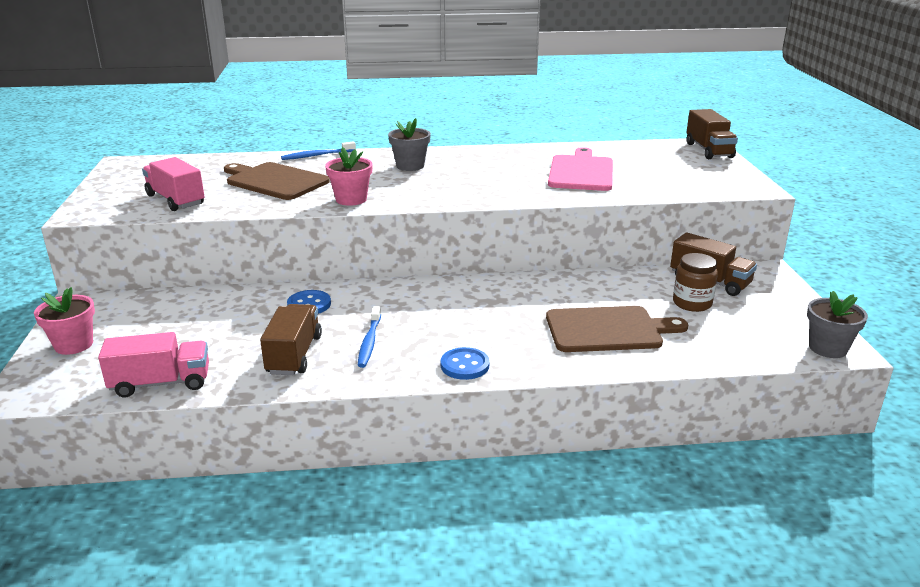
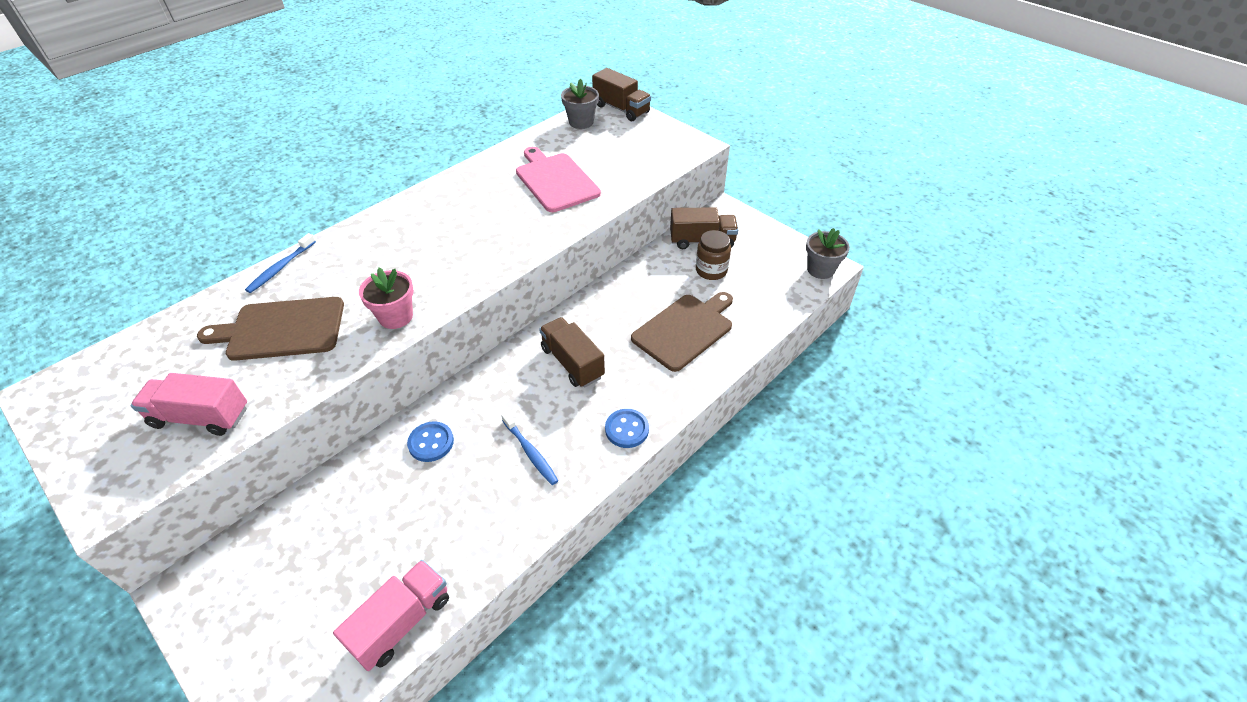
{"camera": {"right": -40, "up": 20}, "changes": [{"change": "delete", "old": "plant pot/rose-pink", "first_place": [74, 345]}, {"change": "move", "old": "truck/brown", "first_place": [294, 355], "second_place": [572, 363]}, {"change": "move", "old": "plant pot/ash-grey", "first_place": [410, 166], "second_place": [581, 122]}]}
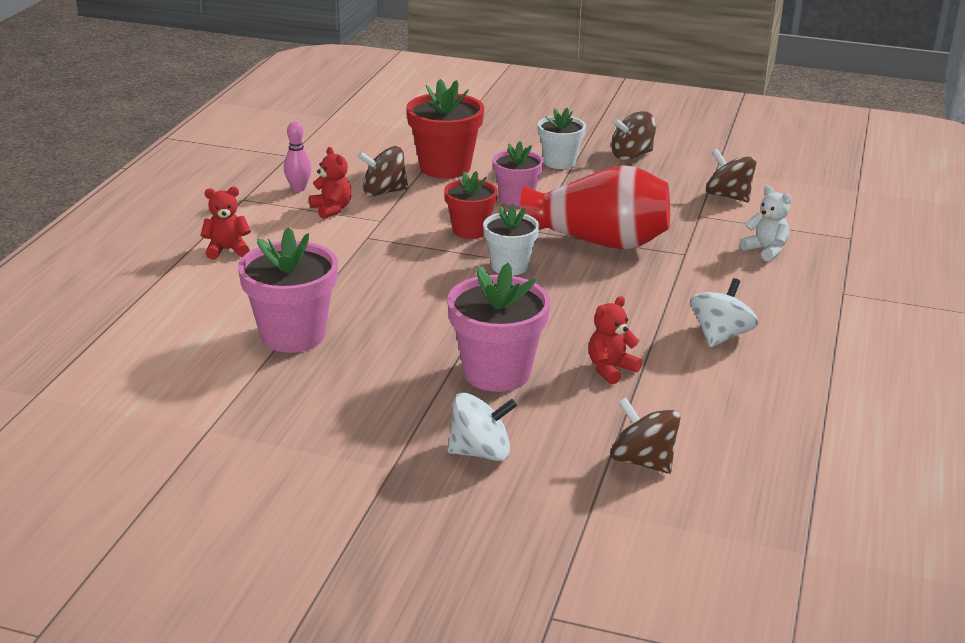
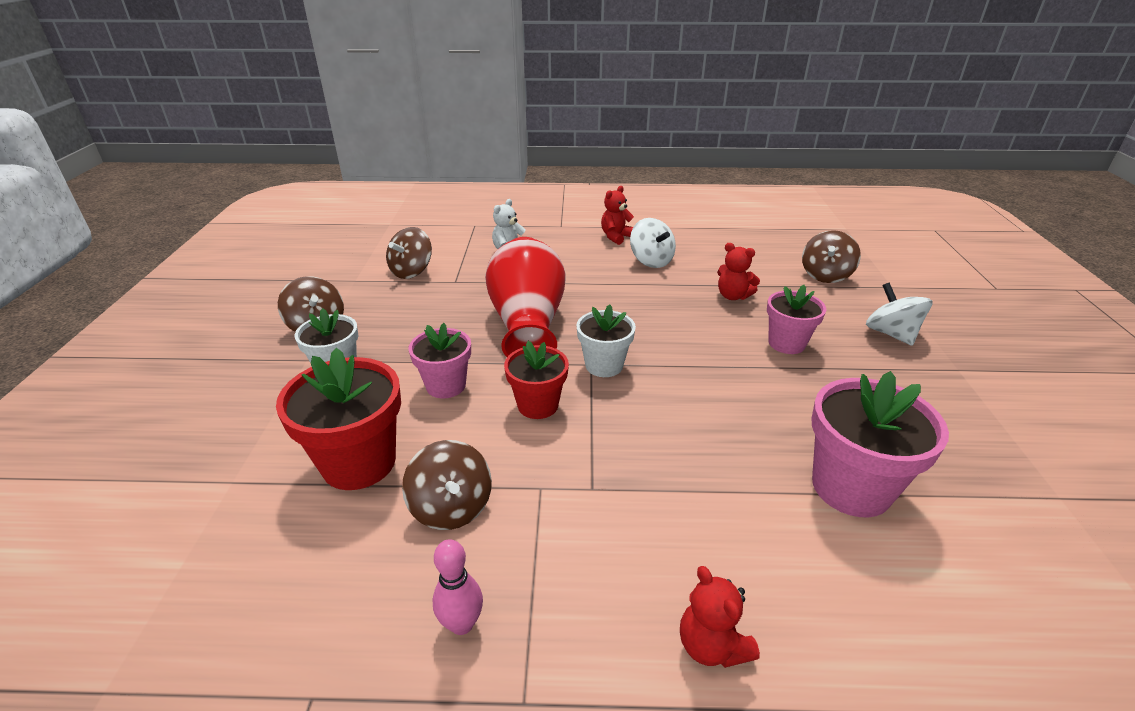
{"camera": {"right": -105, "up": 5}, "changes": [{"change": "move", "old": "teddy/scarlet", "first_place": [331, 209], "second_place": [616, 237]}, {"change": "rotate", "old": "toy top/white", "first_place": [720, 336], "second_place": [651, 261], "degrees": -135}, {"change": "resize", "old": "plant pot/rose-pink", "first_place": [497, 373], "second_place": [786, 343], "factor": 0.63}]}
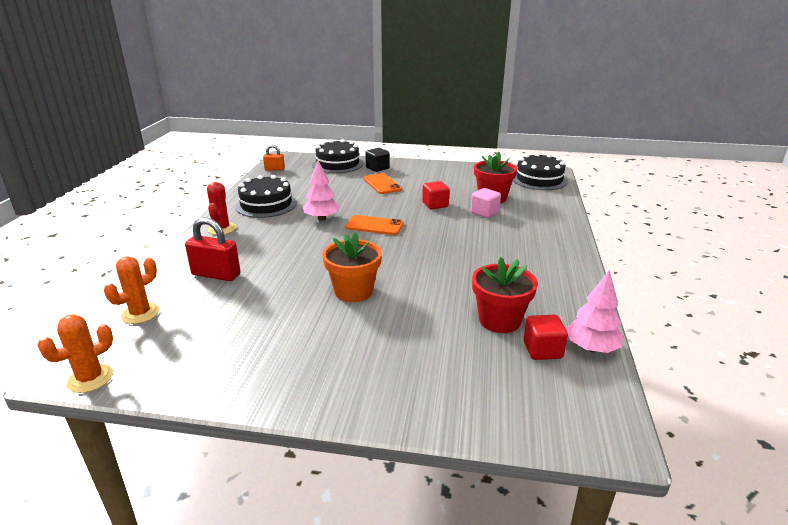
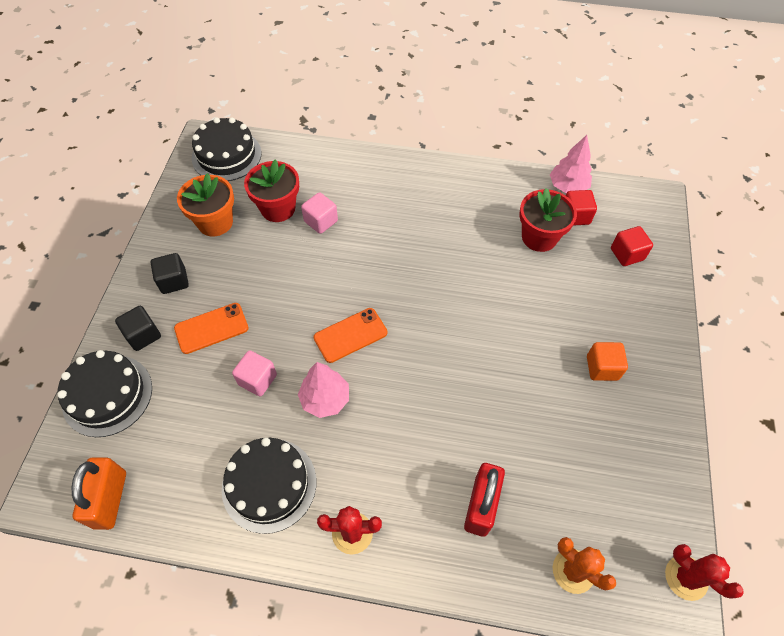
{"camera": {"right": -90, "up": 30}, "changes": [{"change": "insert", "new": "block/ebony", "second_place": [174, 281]}, {"change": "insert", "new": "block/rose-pink", "second_place": [257, 379]}, {"change": "insert", "new": "block/orange", "second_place": [602, 368]}, {"change": "move", "old": "plant pot/orange", "first_place": [353, 291], "second_place": [215, 222]}, {"change": "move", "old": "block/scarlet", "first_place": [435, 205], "second_place": [627, 254]}, {"change": "recolor", "old": "cactus/orange", "new": "cactus/scarlet", "first_place": [90, 378], "second_place": [686, 577]}, {"change": "rotate", "old": "phone/orange", "first_place": [374, 225], "second_place": [350, 335], "degrees": 45}, {"change": "resize", "old": "padlock/orange", "first_place": [274, 169], "second_place": [110, 499], "factor": 1.68}]}
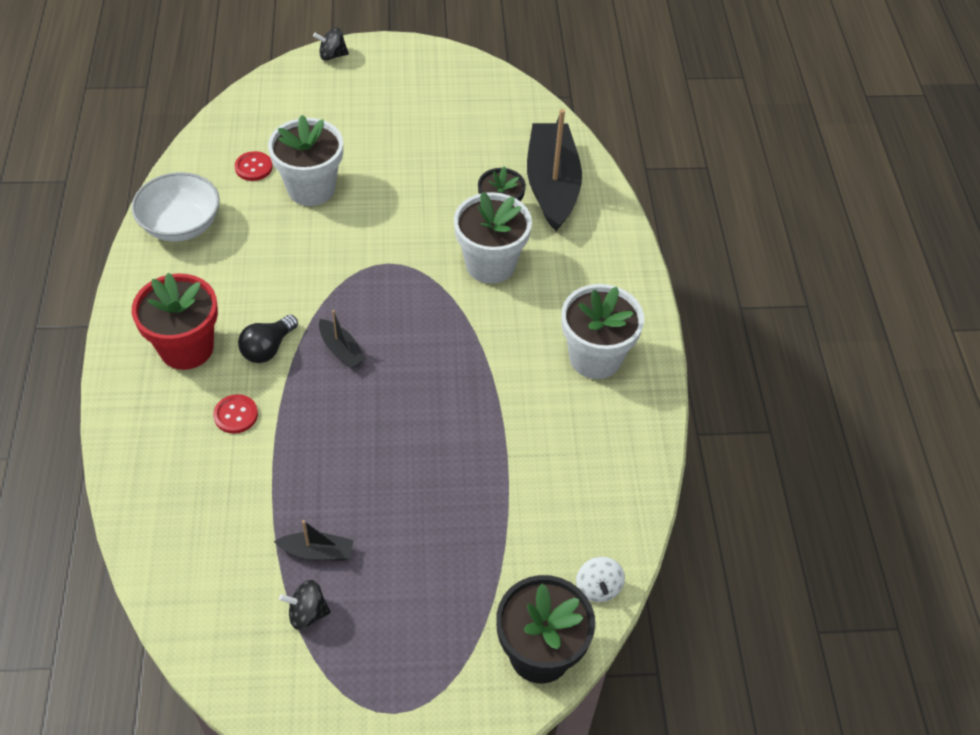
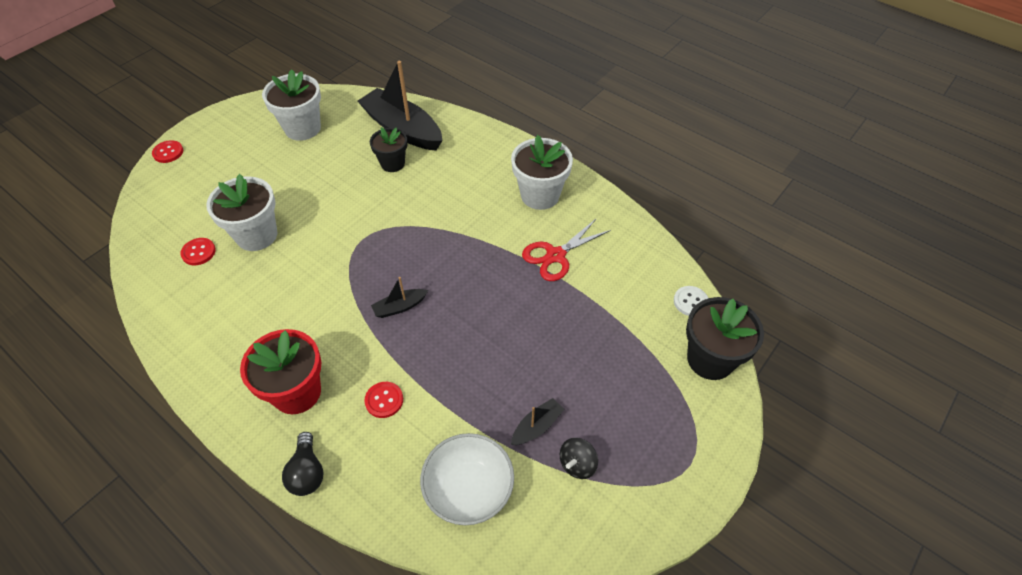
{"camera": {"right": -45, "up": 0}, "changes": [{"change": "insert", "new": "shears/scarlet", "second_place": [556, 255]}, {"change": "move", "old": "serving bowl/white", "first_place": [181, 225], "second_place": [469, 489]}, {"change": "move", "old": "bulb/ebony", "first_place": [268, 348], "second_place": [307, 472]}, {"change": "move", "old": "plant pot/white", "first_place": [490, 264], "second_place": [302, 128]}, {"change": "replace", "old": "toy top/ebony", "new": "button/scarlet", "first_place": [332, 55], "second_place": [168, 152]}, {"change": "replace", "old": "toy top/white", "new": "button/white", "first_place": [598, 588], "second_place": [690, 302]}, {"change": "rotate", "old": "sailboat/ebony", "first_place": [341, 350], "second_place": [400, 307], "degrees": 150}]}
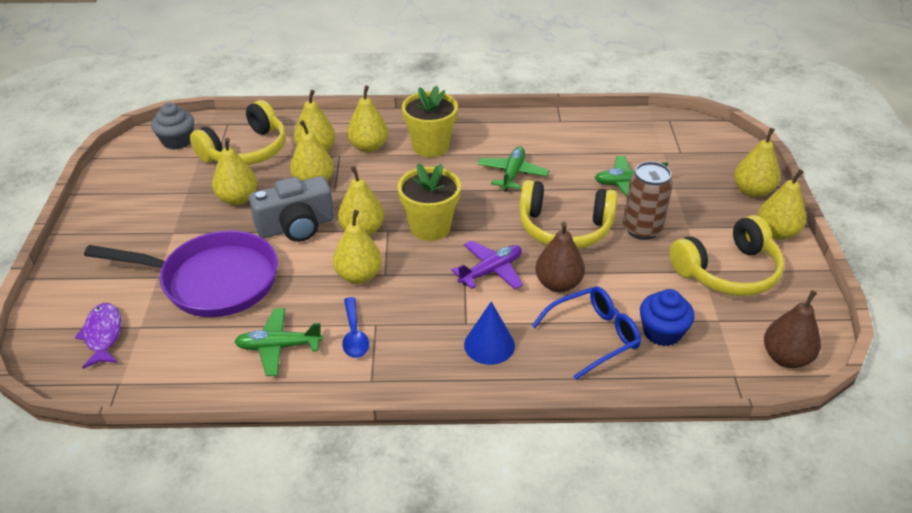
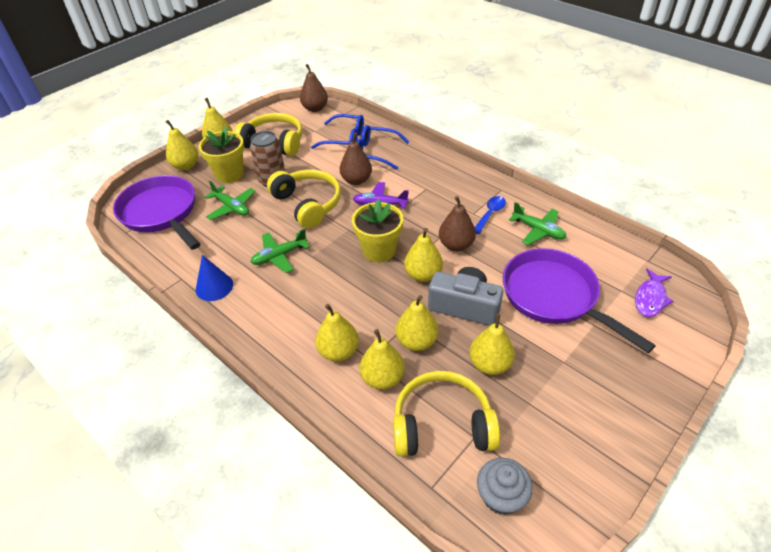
{"camera": {"right": -135, "up": 5}, "changes": [{"change": "insert", "new": "pan/royal purple", "second_place": [161, 213]}, {"change": "move", "old": "plant pot/yellow", "first_place": [430, 146], "second_place": [229, 174]}, {"change": "move", "old": "cone shape/royal blue", "first_place": [489, 345], "second_place": [214, 287]}, {"change": "replace", "old": "cupcake/royal blue", "new": "glasses/royal blue", "first_place": [662, 332], "second_place": [345, 139]}, {"change": "recolor", "old": "pear fruit/yellow", "new": "pear fruit/brown", "first_place": [358, 276], "second_place": [456, 245]}]}
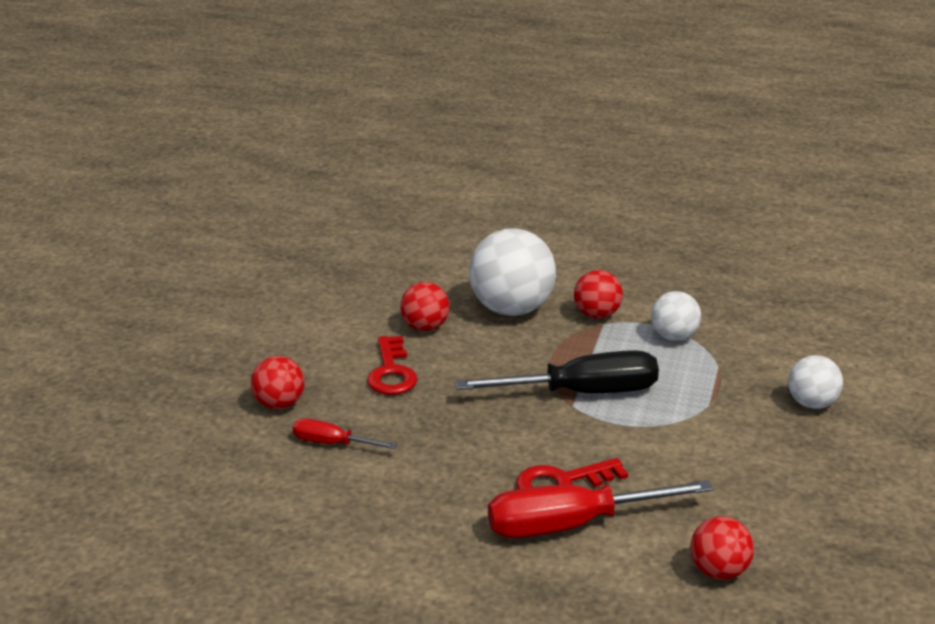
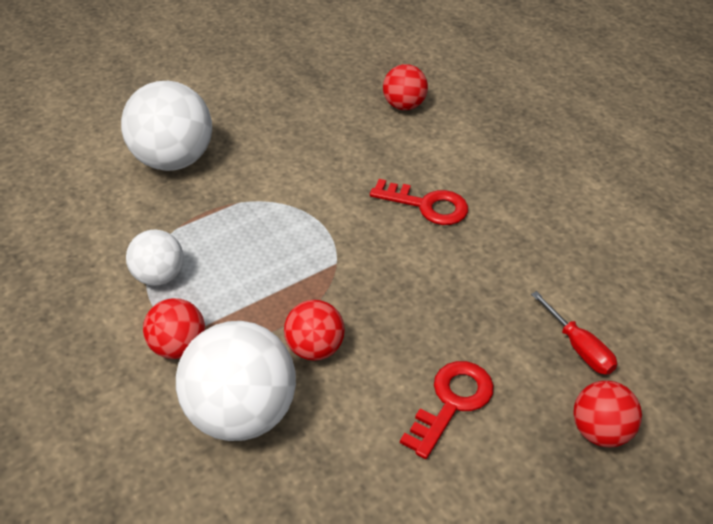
{"camera": {"right": -140, "up": 15}, "changes": [{"change": "delete", "old": "flat screwdriver/ebony", "first_place": [583, 393]}, {"change": "delete", "old": "flat screwdriver/scarlet", "first_place": [570, 525]}, {"change": "move", "old": "ball/scarlet", "first_place": [425, 327], "second_place": [315, 348]}, {"change": "resize", "old": "ball/white", "first_place": [812, 404], "second_place": [173, 160], "factor": 1.79}]}
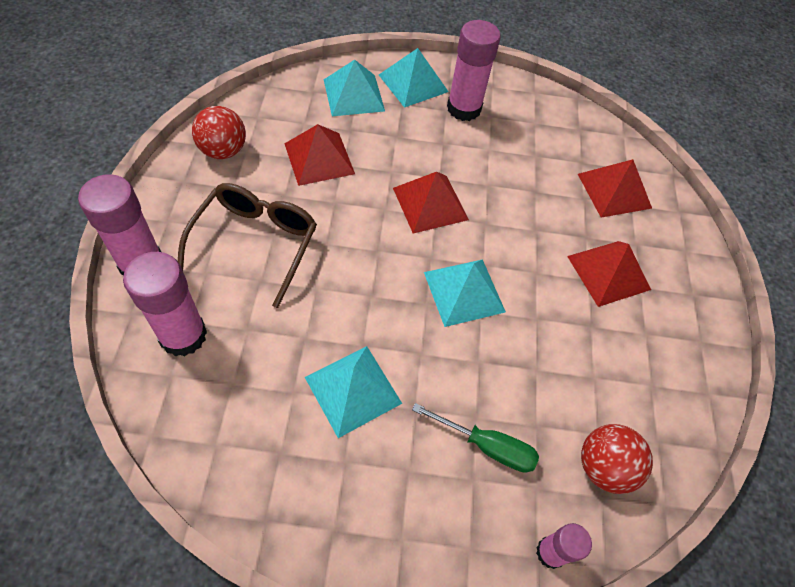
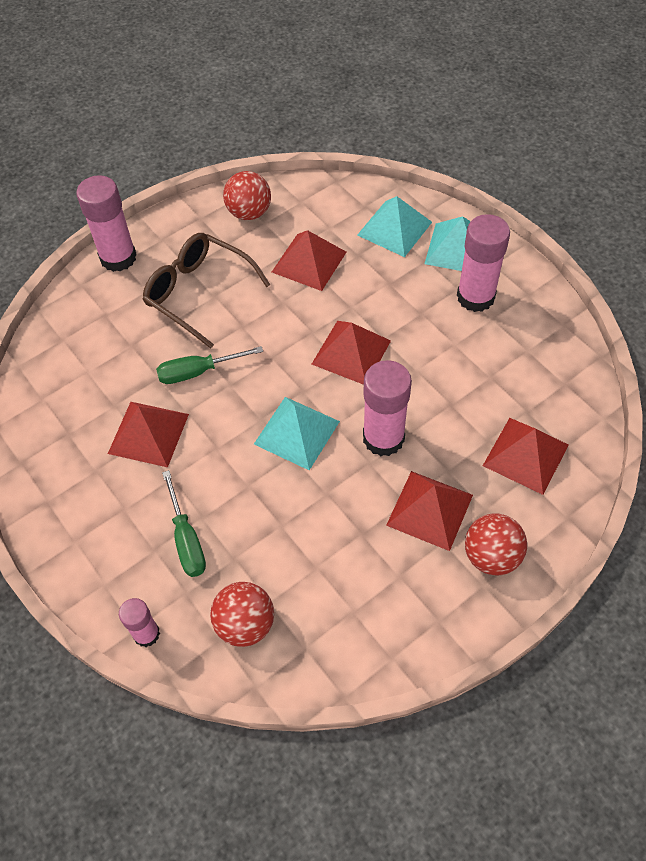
{"camera": {"right": 55, "up": 0}, "changes": [{"change": "insert", "new": "flat screwdriver/green", "second_place": [198, 372]}, {"change": "insert", "new": "ball/scarlet", "second_place": [491, 556]}, {"change": "move", "old": "stick of glue/rose-pink", "first_place": [183, 335], "second_place": [383, 438]}, {"change": "recolor", "old": "pyramid shape/teal", "new": "pyramid shape/scarlet", "first_place": [353, 390], "second_place": [148, 433]}, {"change": "rotate", "old": "glasses/brown", "first_place": [256, 243], "second_place": [198, 293], "degrees": -120}]}
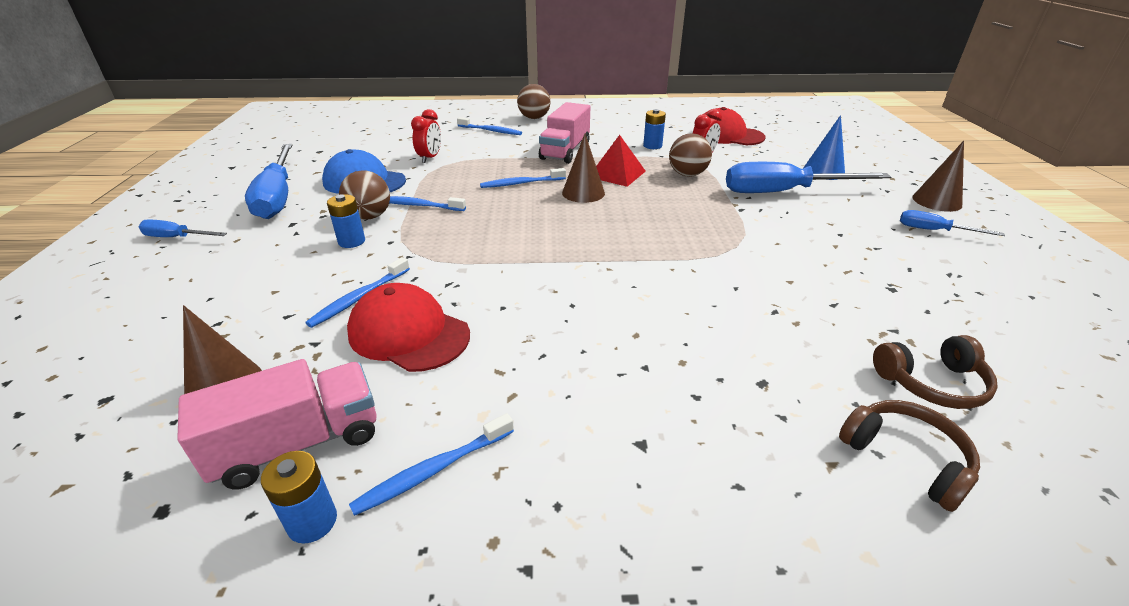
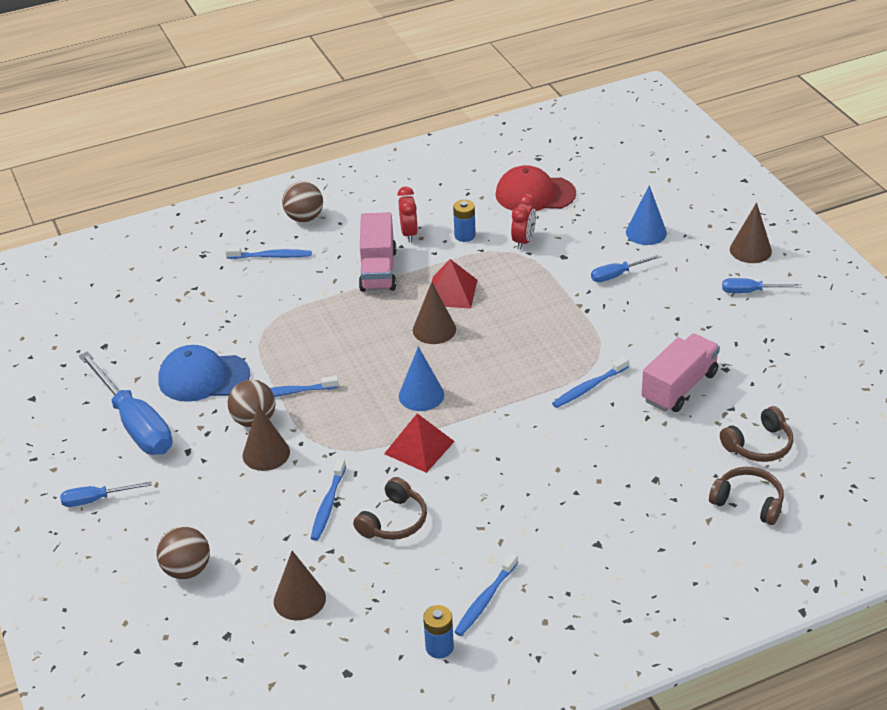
{"camera": {"right": -20, "up": 5}, "changes": [{"change": "insert", "new": "pyramid shape/scarlet", "second_place": [419, 447]}, {"change": "insert", "new": "cone shape/royal blue", "second_place": [421, 395]}, {"change": "move", "old": "truck/rose-pink", "first_place": [298, 443], "second_place": [679, 387]}, {"change": "move", "old": "alarm clock/scarlet", "first_place": [430, 158], "second_place": [409, 234]}, {"change": "move", "old": "dental brush/royal blue", "first_place": [521, 183], "second_place": [588, 387]}, {"change": "move", "old": "ball/brown", "first_place": [687, 174], "second_place": [187, 570]}, {"change": "replace", "old": "power cell/royal blue", "new": "cone shape/brown", "first_place": [351, 241], "second_place": [266, 453]}, {"change": "replace", "old": "peaked cap/scarlet", "new": "headphones/brown", "first_place": [408, 333], "second_place": [394, 521]}, {"change": "resize", "old": "flat screwdriver/royal blue", "first_place": [784, 192], "second_place": [617, 275], "factor": 0.49}]}
